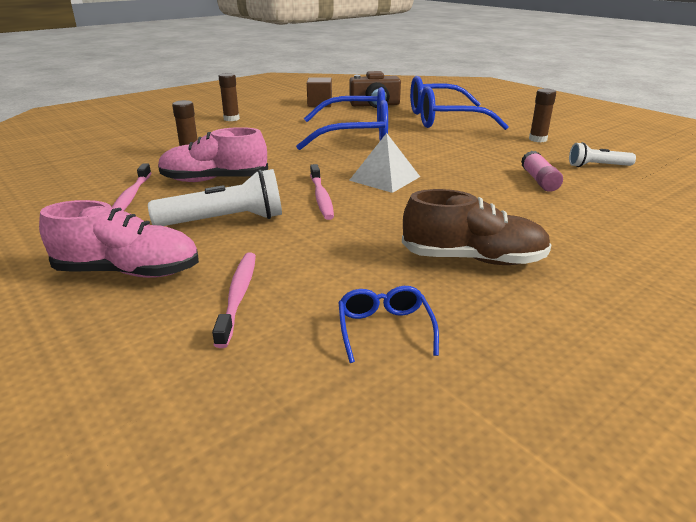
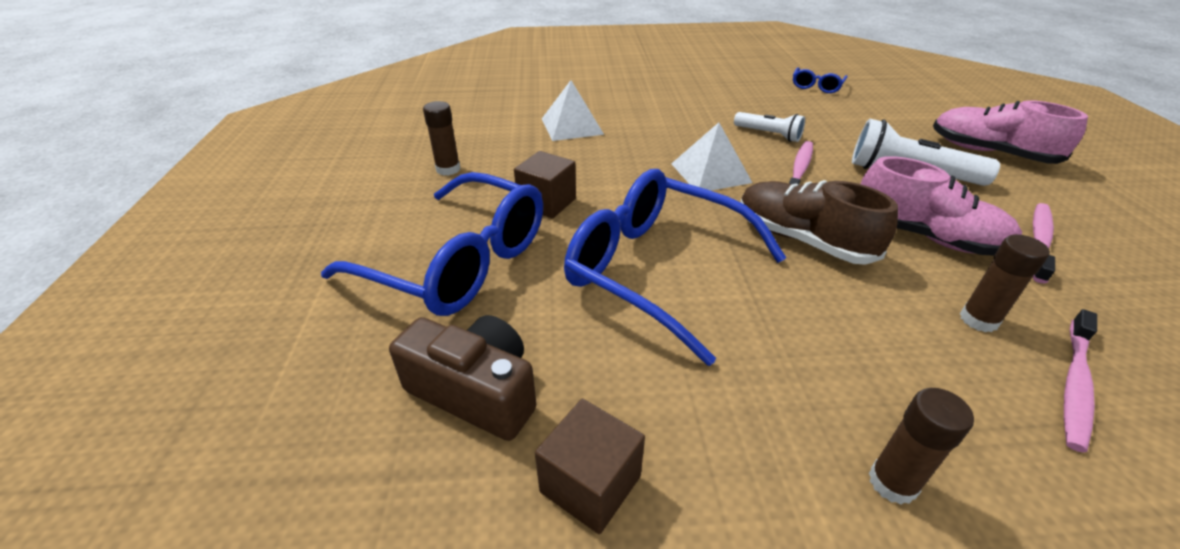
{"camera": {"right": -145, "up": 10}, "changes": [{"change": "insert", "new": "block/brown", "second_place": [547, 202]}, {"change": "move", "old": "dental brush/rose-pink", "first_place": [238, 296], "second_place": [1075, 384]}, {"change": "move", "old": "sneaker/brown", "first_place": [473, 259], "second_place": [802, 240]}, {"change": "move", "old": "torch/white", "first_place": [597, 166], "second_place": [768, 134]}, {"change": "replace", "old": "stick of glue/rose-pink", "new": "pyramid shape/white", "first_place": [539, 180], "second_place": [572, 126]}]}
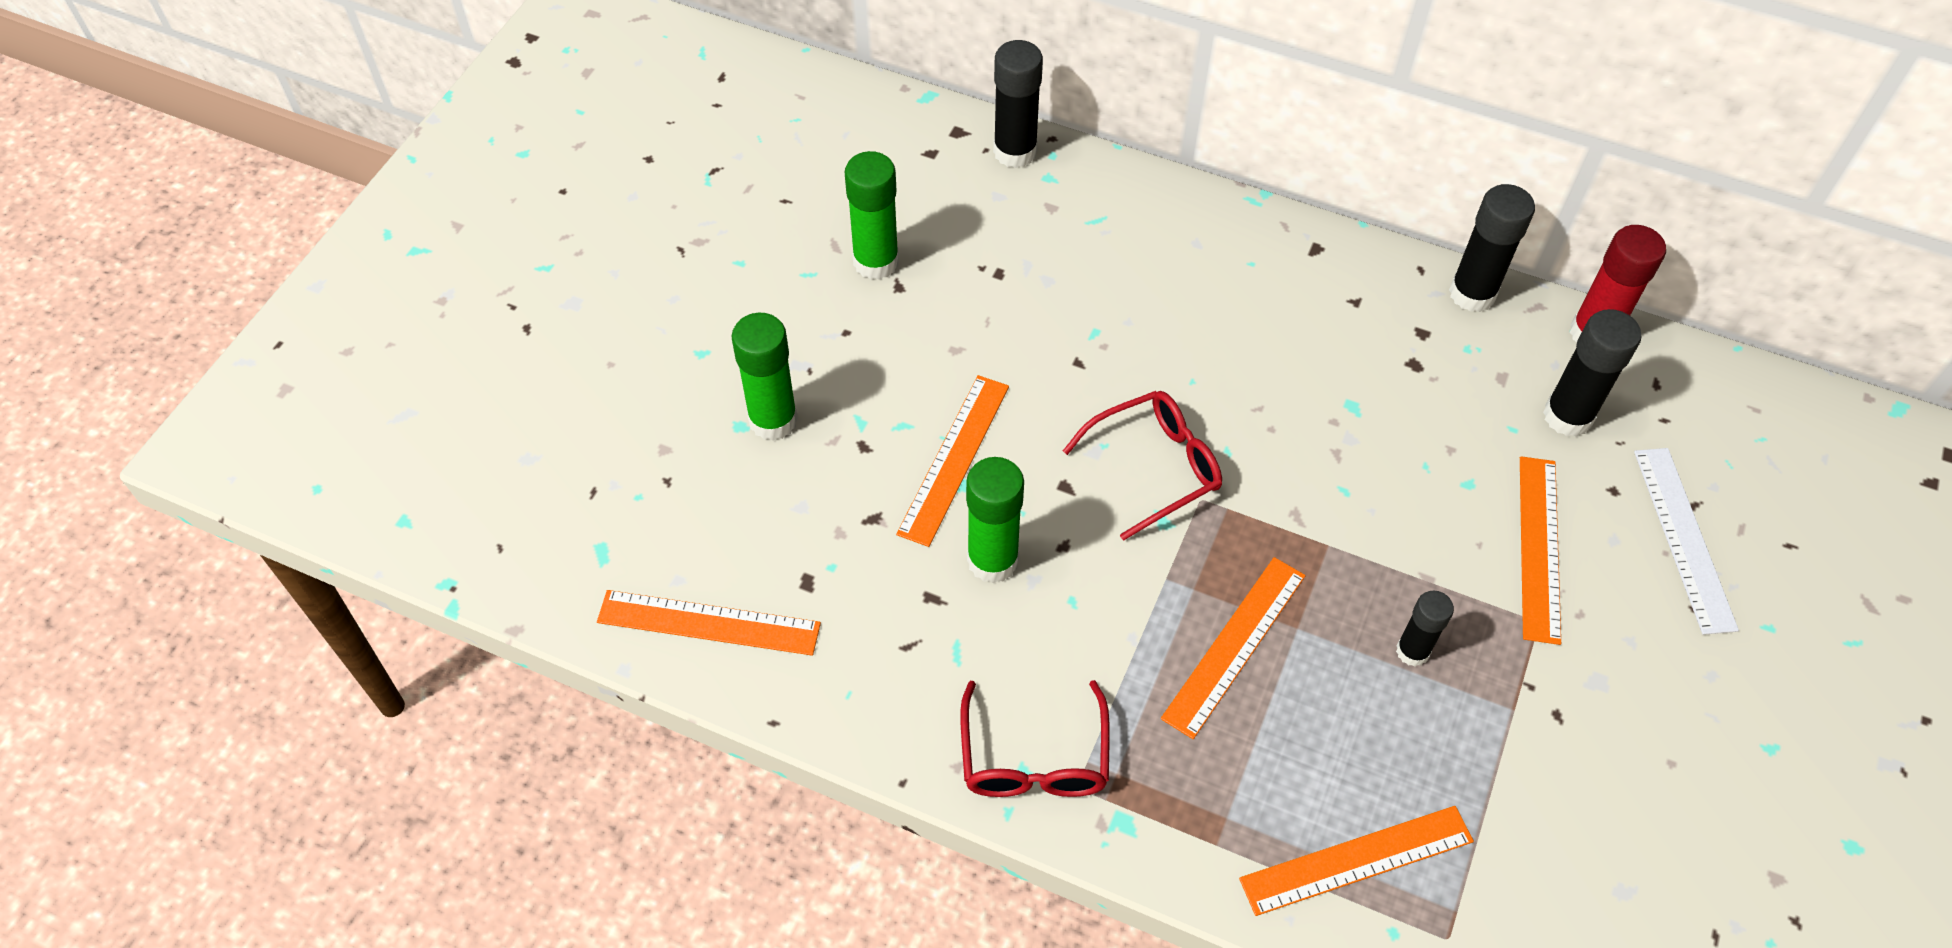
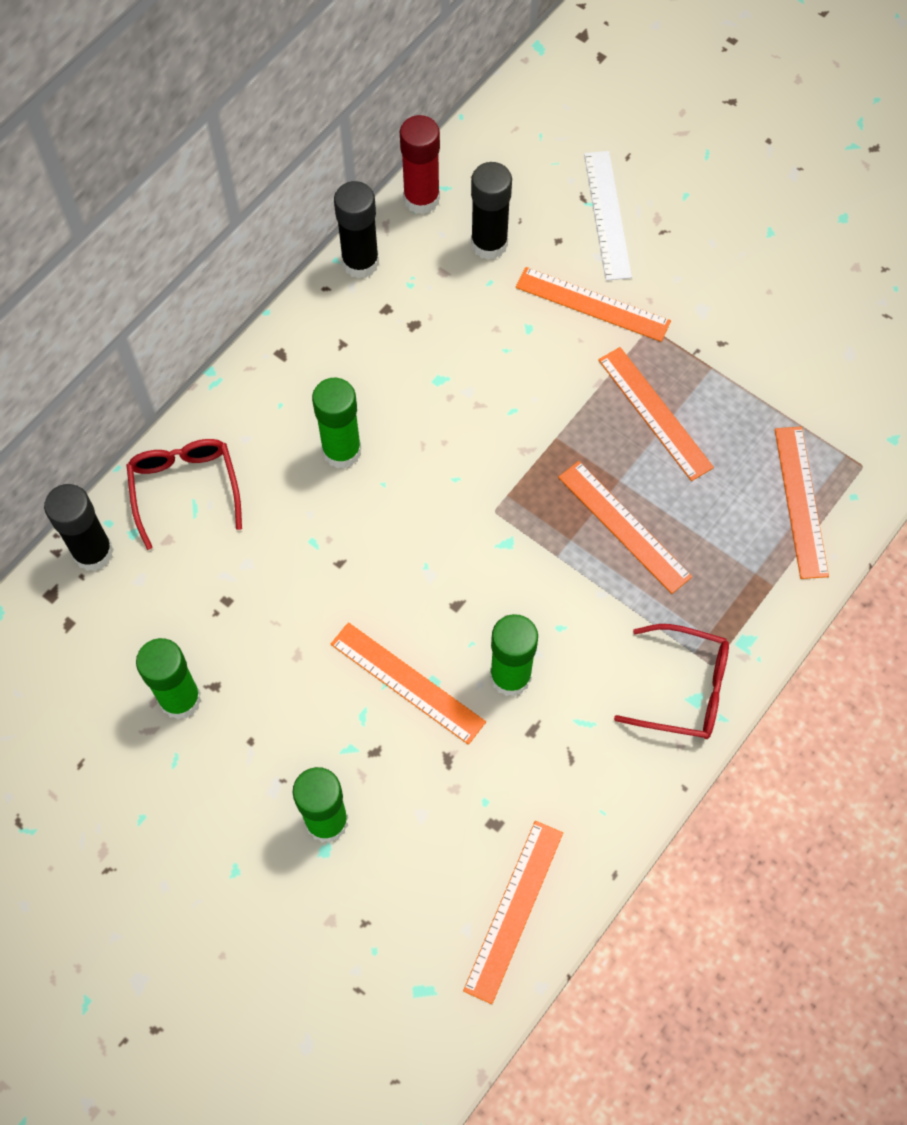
{"camera": {"right": -75, "up": 10}, "changes": [{"change": "insert", "new": "stick of glue/green", "second_place": [342, 451]}, {"change": "move", "old": "glasses/scarlet", "first_place": [1155, 467], "second_place": [185, 488]}, {"change": "replace", "old": "stick of glue/ebony", "new": "straightedge/orange", "first_place": [1412, 651], "second_place": [655, 413]}, {"change": "rotate", "old": "straightedge/white", "first_place": [1684, 538], "second_place": [607, 215], "degrees": 75}]}
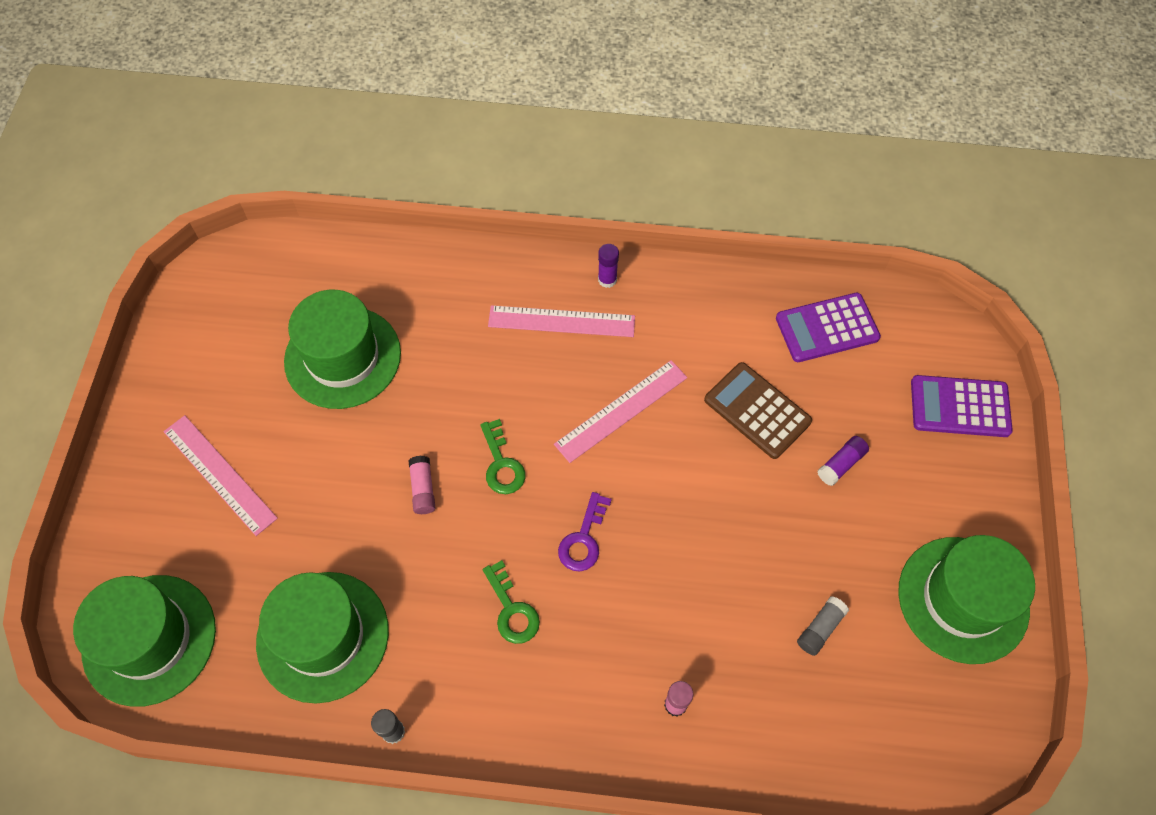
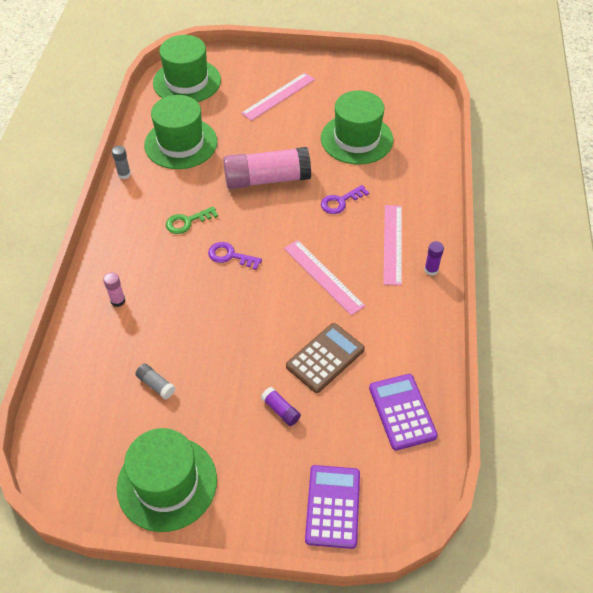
{"camera": {"right": 90, "up": -10}, "changes": [{"change": "delete", "old": "latchkey/green", "first_place": [502, 464]}, {"change": "insert", "new": "latchkey/royal purple", "second_place": [340, 202]}, {"change": "resize", "old": "stick of glue/rose-pink", "first_place": [423, 489], "second_place": [267, 179], "factor": 2.45}]}
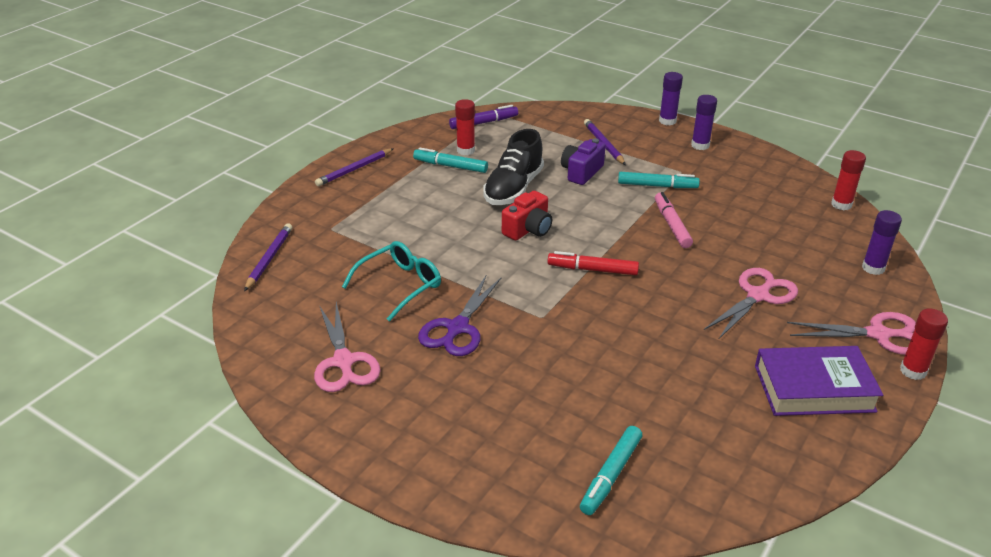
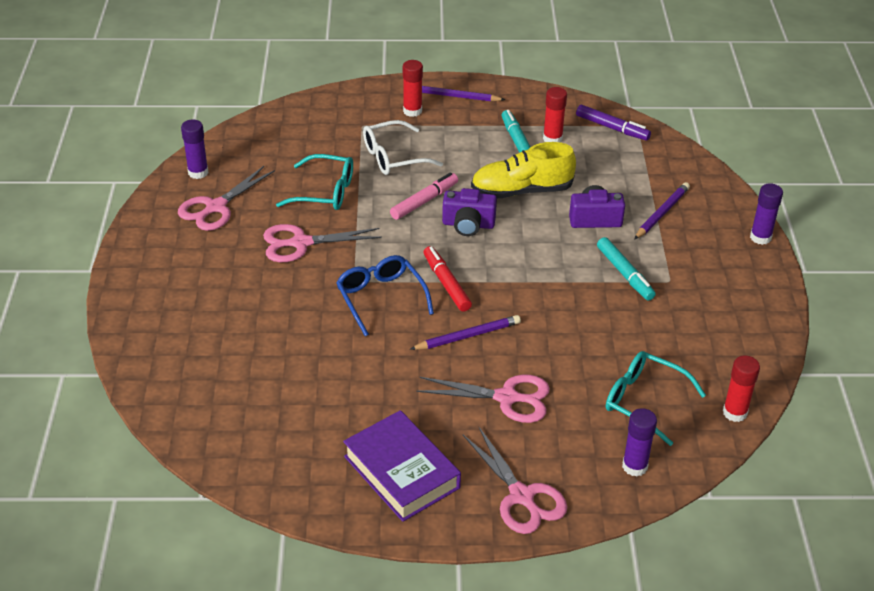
{"camera": {"right": 55, "up": 5}, "changes": [{"change": "delete", "old": "felt pen/teal", "first_place": [611, 475]}, {"change": "insert", "new": "glasses/royal blue", "second_place": [381, 298]}, {"change": "insert", "new": "glasses/white", "second_place": [393, 157]}, {"change": "insert", "new": "glasses/teal", "second_place": [644, 401]}, {"change": "move", "old": "lead pencil/royal purple", "first_place": [269, 258], "second_place": [468, 336]}, {"change": "move", "old": "felt pen/rose-pink", "first_place": [671, 225], "second_place": [424, 201]}, {"change": "move", "old": "stick of glue/royal purple", "first_place": [700, 145], "second_place": [198, 172]}, {"change": "move", "old": "stick of glue/scarlet", "first_place": [913, 371], "second_place": [412, 111]}, {"change": "recolor", "old": "shears/royal purple", "new": "shears/rose-pink", "first_place": [457, 328], "second_place": [301, 243]}, {"change": "recolor", "old": "sneaker/ebony", "new": "sneaker/yellow", "first_place": [513, 189], "second_place": [521, 191]}, {"change": "recolor", "old": "camera/scarlet", "new": "camera/royal purple", "first_place": [528, 229], "second_place": [468, 224]}]}
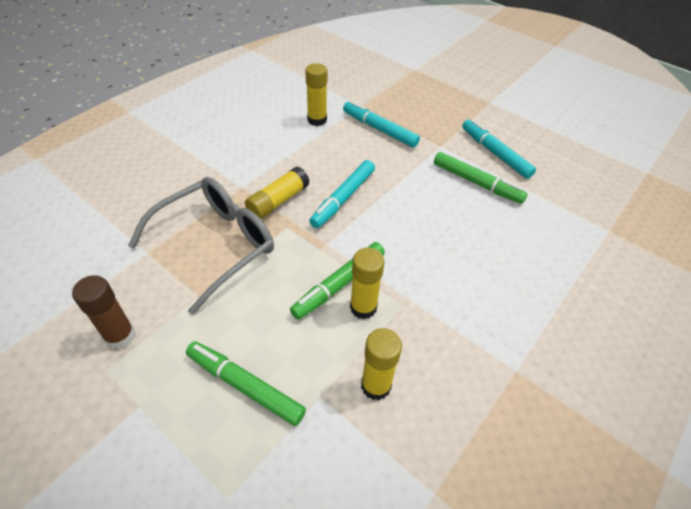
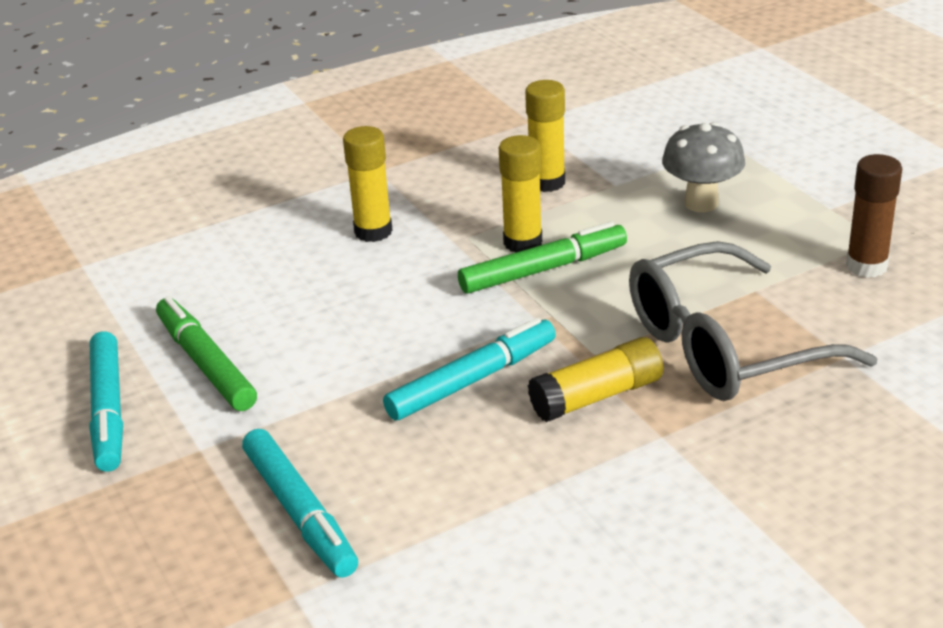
{"camera": {"right": -155, "up": -15}, "changes": [{"change": "move", "old": "stick of glue/yellow", "first_place": [317, 120], "second_place": [373, 231]}, {"change": "replace", "old": "felt pen/green", "new": "mushroom/ash-grey", "first_place": [245, 386], "second_place": [701, 203]}]}
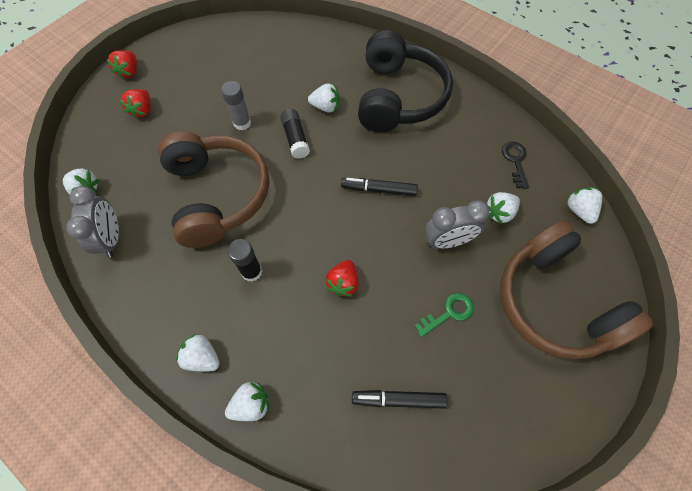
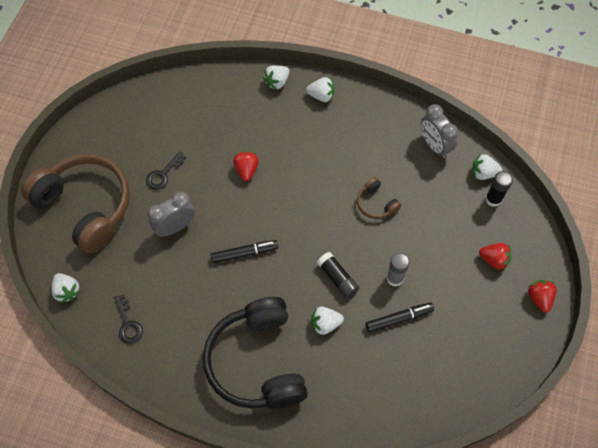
{"camera": {"right": 160, "up": 0}, "changes": [{"change": "delete", "old": "berry/white", "first_place": [499, 213]}, {"change": "move", "old": "stick of glue/ebony", "first_place": [252, 272], "second_place": [493, 199]}, {"change": "move", "old": "felt pen/ebony", "first_place": [398, 400], "second_place": [399, 318]}, {"change": "recolor", "old": "latchkey/green", "new": "latchkey/ebony", "first_place": [448, 313], "second_place": [163, 174]}, {"change": "rotate", "old": "berry/scarlet", "first_place": [142, 110], "second_place": [494, 260], "degrees": 120}, {"change": "resize", "old": "headphones/brown", "first_place": [217, 195], "second_place": [376, 203], "factor": 0.42}]}
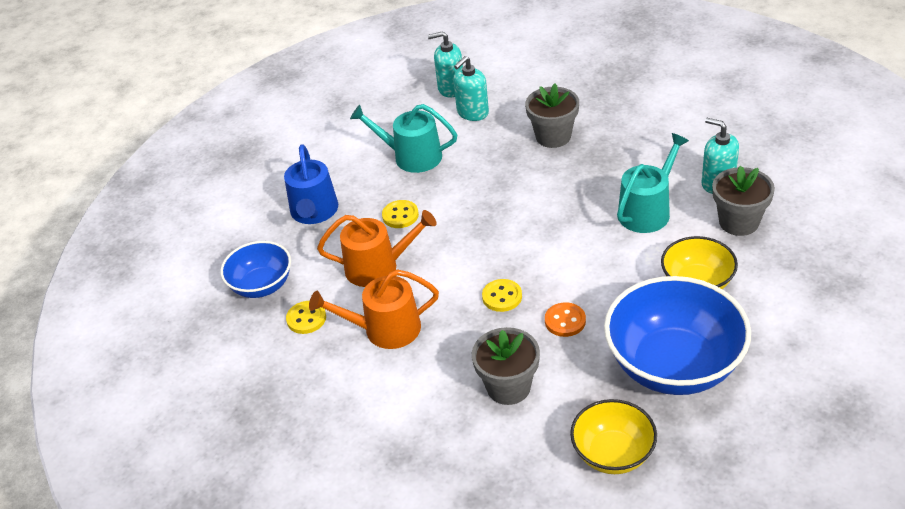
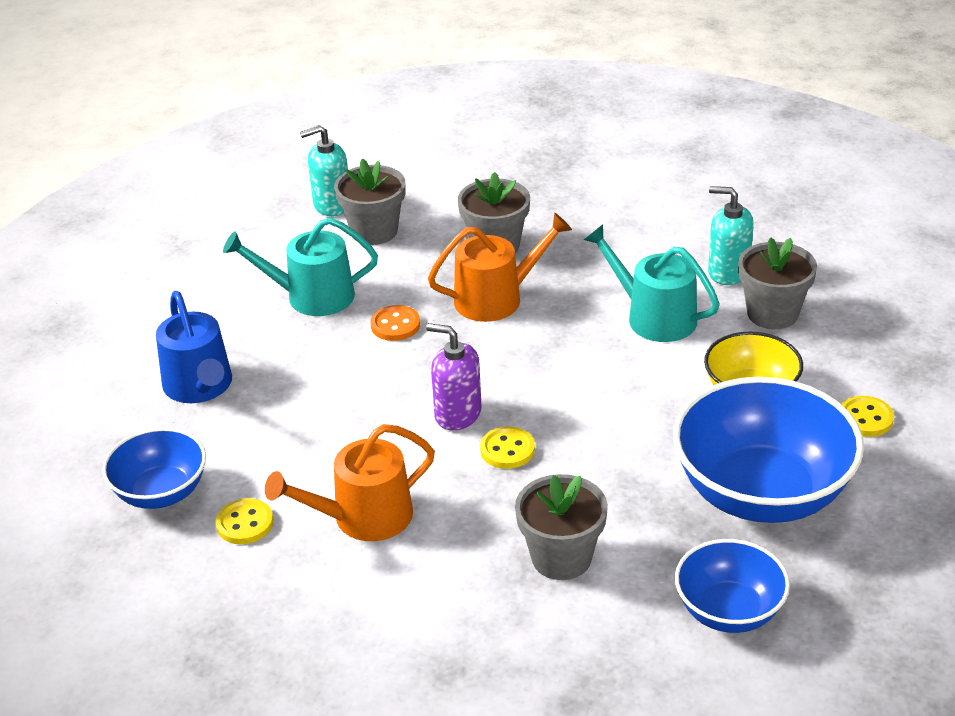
{"camera": {"right": -20, "up": -5}, "changes": [{"change": "insert", "new": "pump bottle/royal purple", "second_place": [457, 414]}, {"change": "move", "old": "watering pot/orange", "first_place": [378, 267], "second_place": [496, 298]}, {"change": "move", "old": "button/yellow", "first_place": [400, 215], "second_place": [865, 418]}, {"change": "move", "old": "button/orange", "first_place": [565, 321], "second_place": [395, 325]}, {"change": "replace", "old": "pump bottle/teal", "new": "plant pot/ash-grey", "first_place": [472, 113], "second_place": [374, 231]}, {"change": "recolor", "old": "serving bowl/yellow", "new": "serving bowl/royal blue", "first_place": [613, 454], "second_place": [729, 611]}, {"change": "rotate", "old": "watering pot/teal", "first_place": [647, 210], "second_place": [654, 317], "degrees": -75}]}
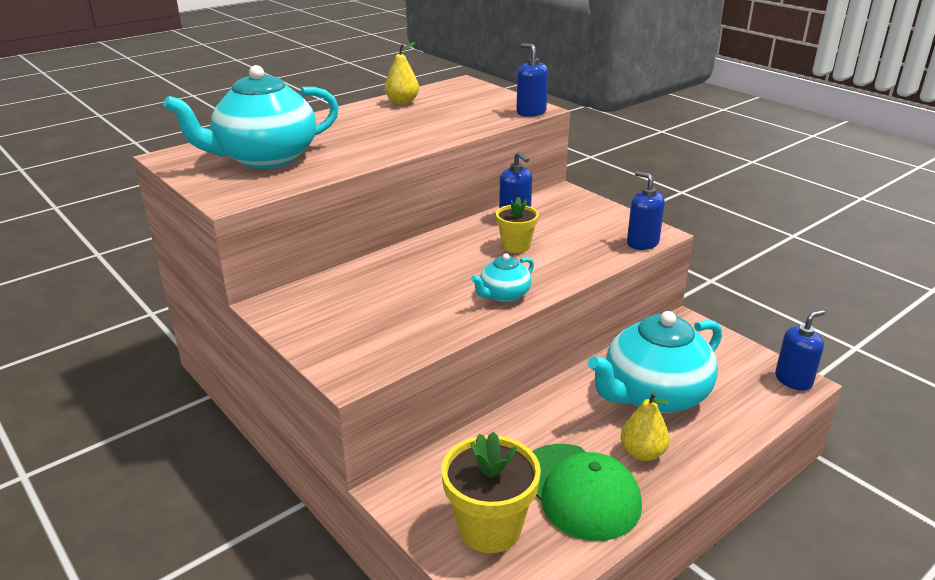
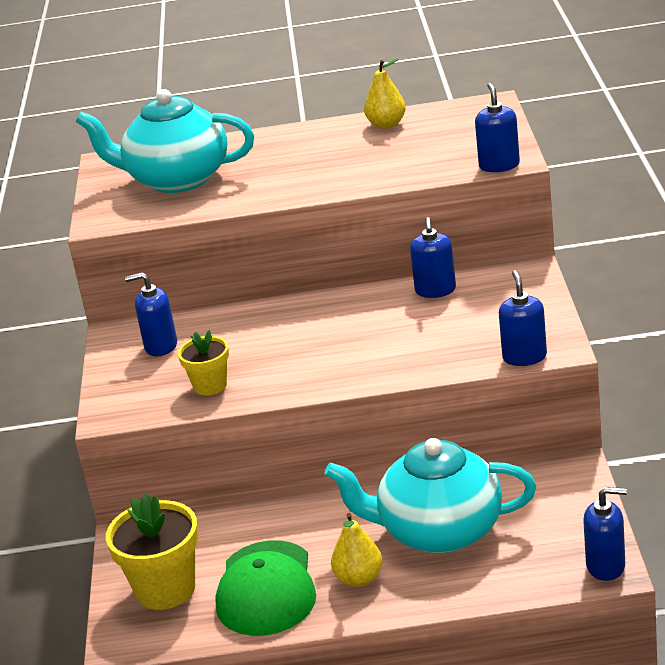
{"camera": {"right": 40, "up": 0}, "changes": [{"change": "delete", "old": "tea pot/teal", "first_place": [504, 295]}, {"change": "insert", "new": "pump bottle/royal blue", "second_place": [161, 346]}, {"change": "move", "old": "plant pot/yellow", "first_place": [516, 246], "second_place": [210, 386]}]}
